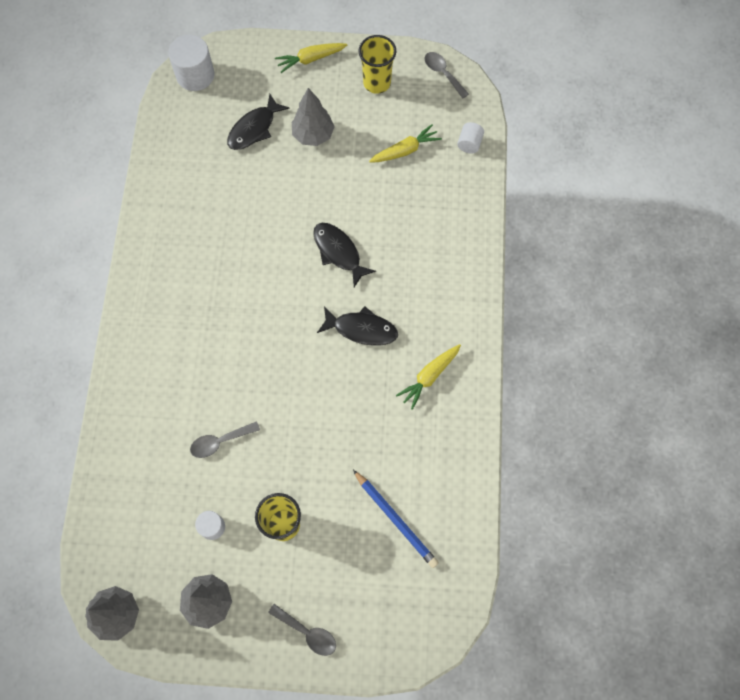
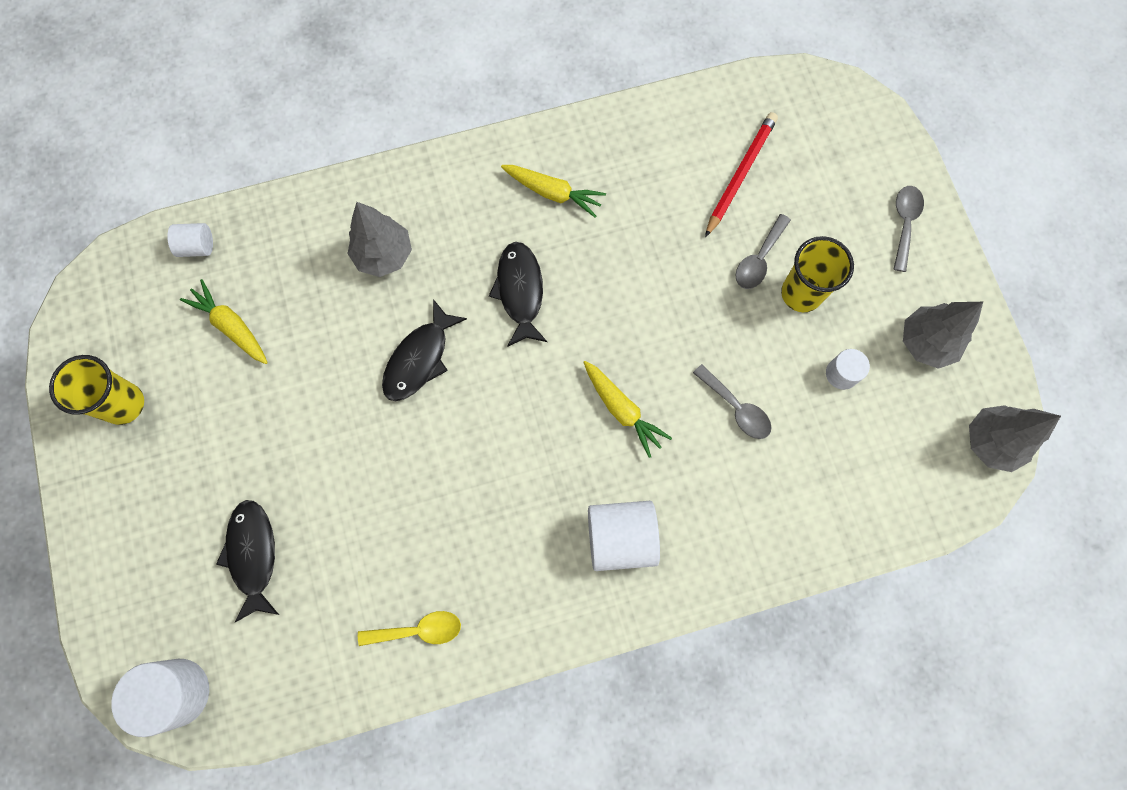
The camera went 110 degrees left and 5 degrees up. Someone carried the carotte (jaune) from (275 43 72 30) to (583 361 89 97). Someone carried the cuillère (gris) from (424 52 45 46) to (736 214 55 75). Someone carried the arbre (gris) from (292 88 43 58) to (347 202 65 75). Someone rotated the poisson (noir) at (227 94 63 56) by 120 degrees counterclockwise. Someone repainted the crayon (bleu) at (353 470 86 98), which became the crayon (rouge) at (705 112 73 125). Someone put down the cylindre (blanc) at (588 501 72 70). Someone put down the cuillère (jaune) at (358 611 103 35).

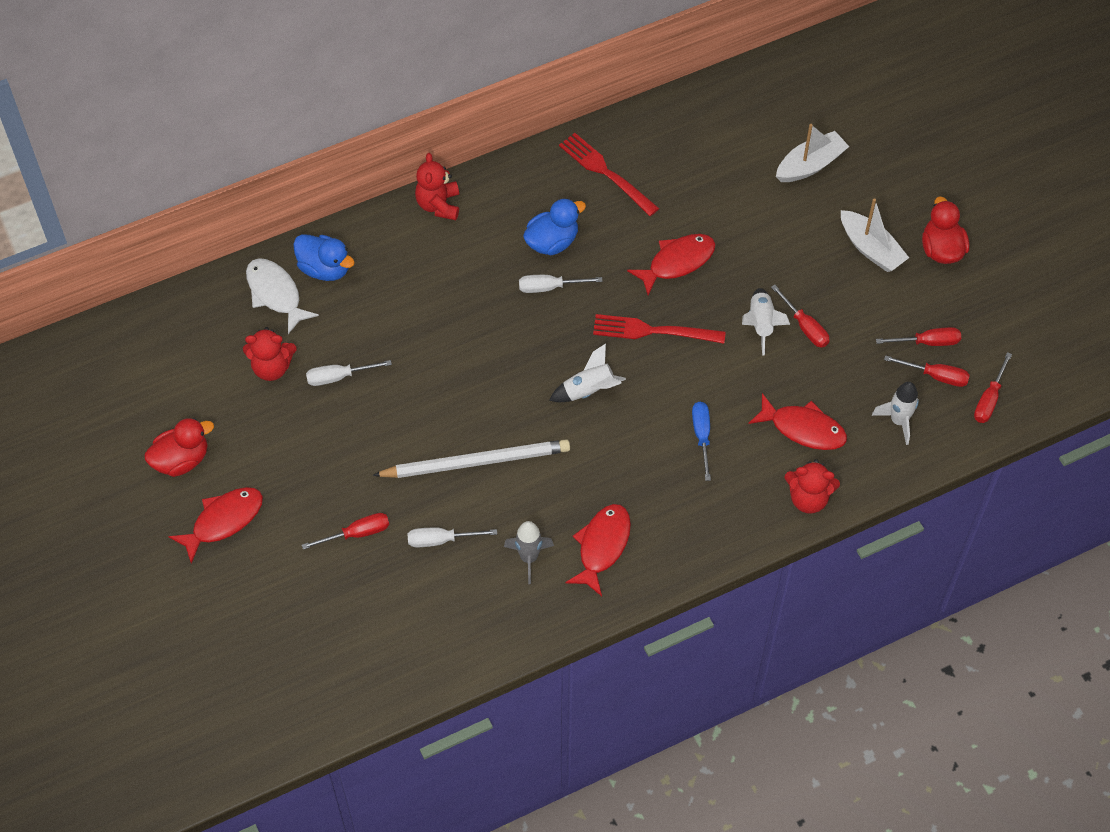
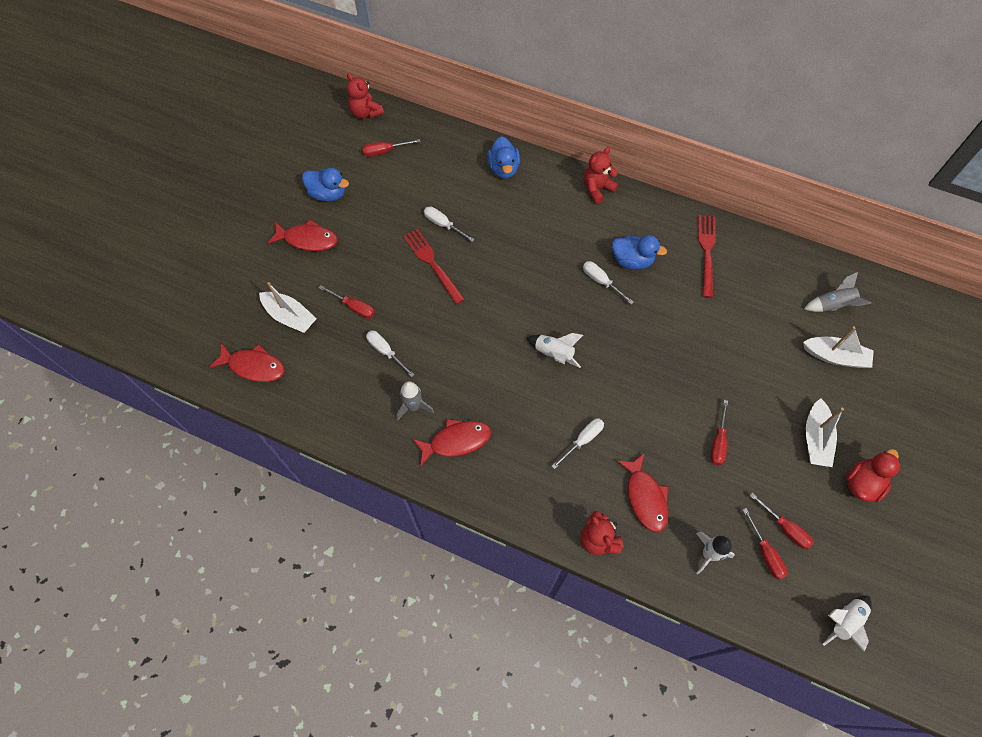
The camera went 50 degrees right and 5 degrees up. Someone carried the poisson (rouge) from (627 234 88 62) to (209 343 76 39). Someone took away the poisson (blanc) at (246 258 73 76). Someone carried the fusée (blanc) from (742 288 48 68) to (823 596 49 56). Someone carried the fourchette (rouge) from (593 314 133 30) to (403 229 62 75). Someone carried the ours en peluche (rouge) from (243 327 53 54) to (347 73 37 46). Someone carried the tournevis (rouge) from (974 352 38 71) to (362 139 58 18). Someone repainted the tournevis (bleu) at (692 402 19 79), which became the tournevis (blanc) at (552 418 52 51). Someone repainted the canard (rouge) at (144 418 70 59), which became the canard (bleu) at (302 168 47 34). Someone took away the crayon (blanc) at (372 439 198 39). Someone put down the fusée (gris) at (804 272 67 40). Someone put down the bateau (blanc) at (259 282 58 51).

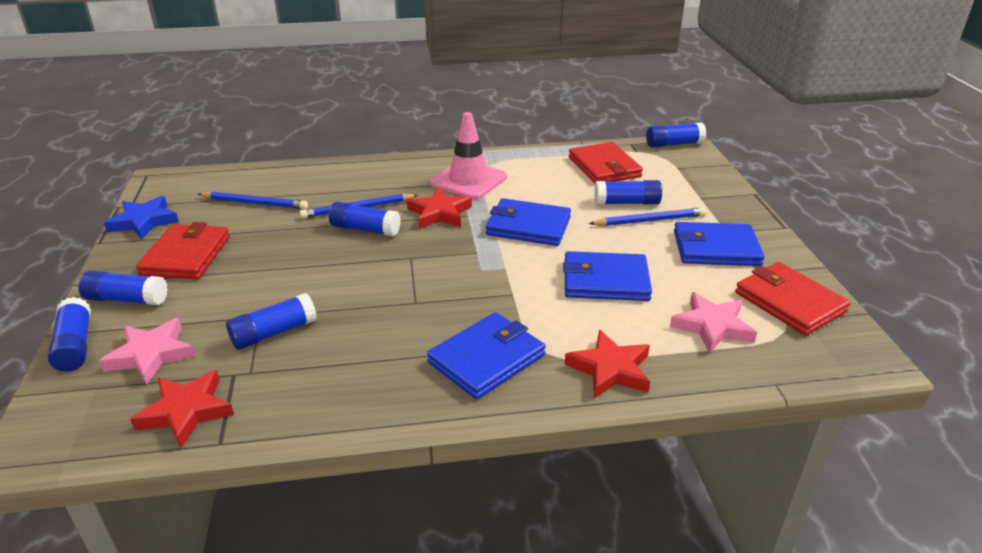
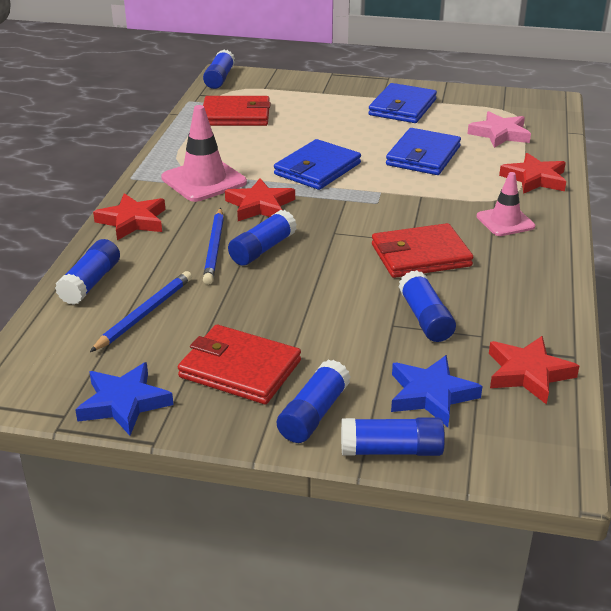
The camera went 70 degrees left and 0 degrees up. Someone carried the bâton de colle (bleu) from (594 180 68 25) to (55 239 65 66). Someone took away the crayon (bleu) at (589 207 117 19). Someone carried the portefeuille (rouge) from (735 262 115 74) to (372 223 101 55). Someone swapped the portefeuille (bleu) at (427 312 119 87) for the cône de chantier (rose) at (477 172 58 64). Someone repainted the étoile (rose) at (99 318 96 67), which became the étoile (bleu) at (391 355 92 72). Someone put down the étoile (rouge) at (93 193 72 47).

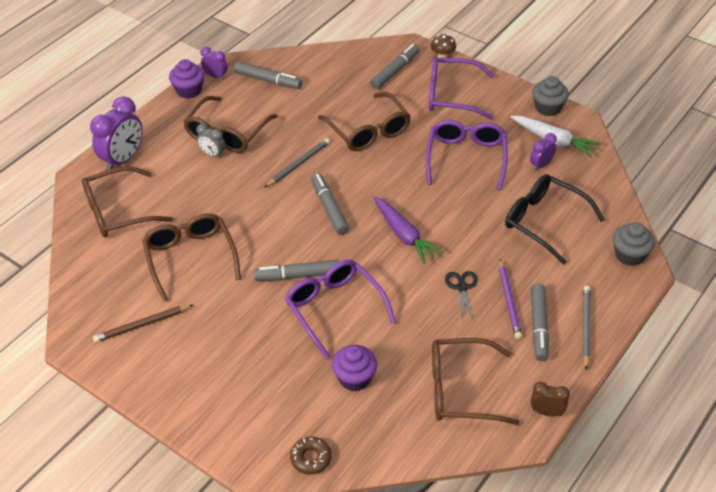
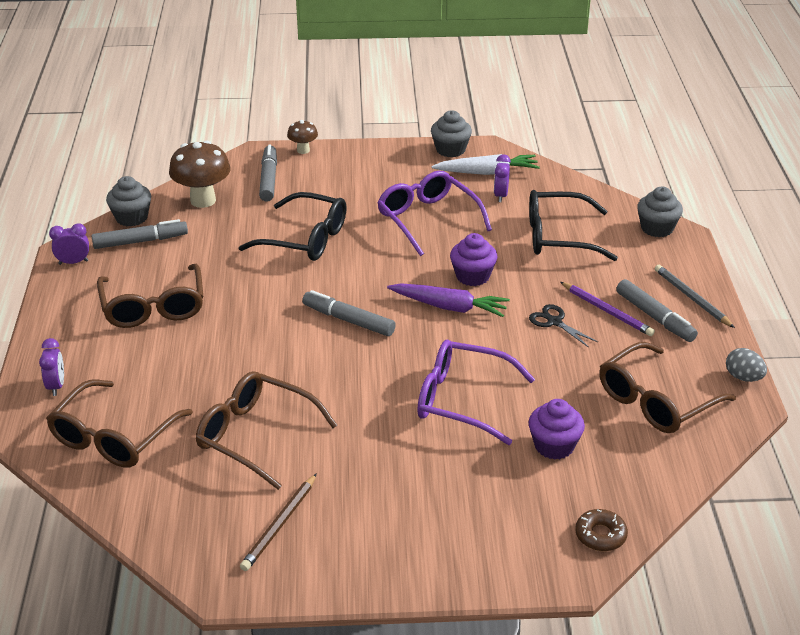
The camera went 40 degrees left and 10 degrees down. Someone took away the lunettes (violet) at (429 57 66 63). Someone carried the muffin (violet) from (169 59 35 40) to (450 233 48 53). Someone repainted the lunettes (marron) at (318 92 93 59), which became the lunettes (noir) at (239 192 108 69). Someone scaled the réveil (violet) at (90 97 53 73) by 0.53. Someone took away the réveil (gris) at (196 124 29 34). Someone took away the crayon (gris) at (264 138 66 50). Someone took away the feutre (gris) at (254 260 86 21). Someone swapped the réveil (marron) at (531 382 39 35) for the œuf (gris) at (726 348 41 34). Someone put down the champignon (marron) at (169 141 62 67). Someone put down the muffin (gris) at (106 176 45 50).

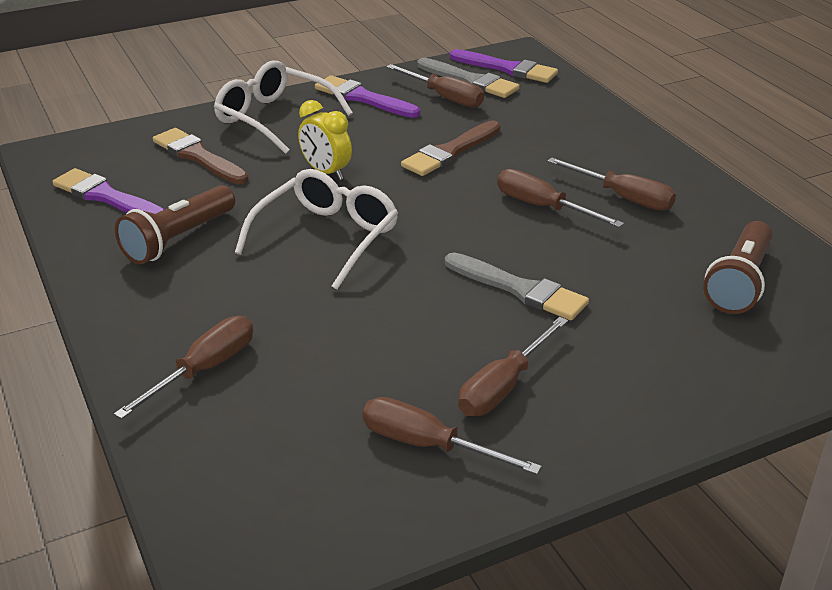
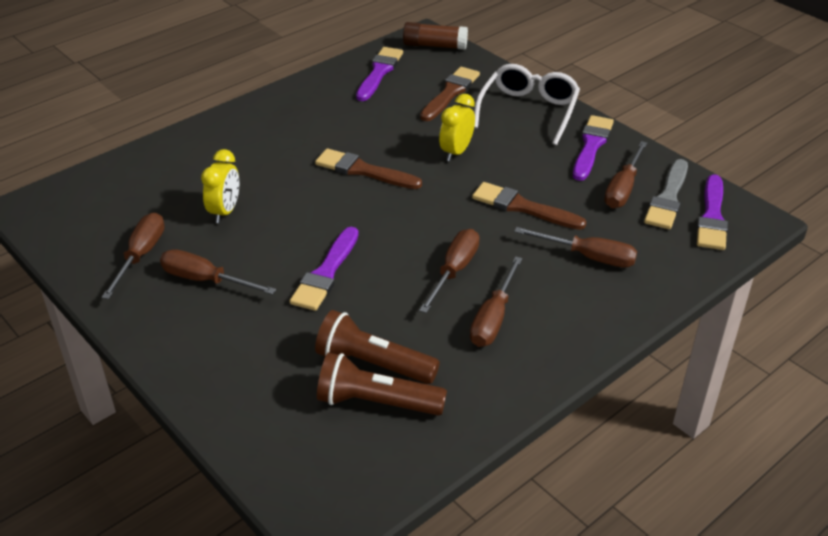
The camera went 75 degrees right and 5 degrees up. Someone swapped the lunettes (blanc) at (235 169 163 121) for the pinceau (marron) at (315 148 107 41). Someone carried the lampe de poche (marron) from (115 185 120 79) to (315 310 125 74). Someone repainted the pinceau (gris) at (445 253 144 67), which became the pinceau (violet) at (290 227 69 84). Someone carried the tournevis (marron) from (114 316 139 103) to (514 227 123 41). Someone put down the bâton de colle (marron) at (403 22 65 28). Someone put down the réveil (jaune) at (201 149 38 74).

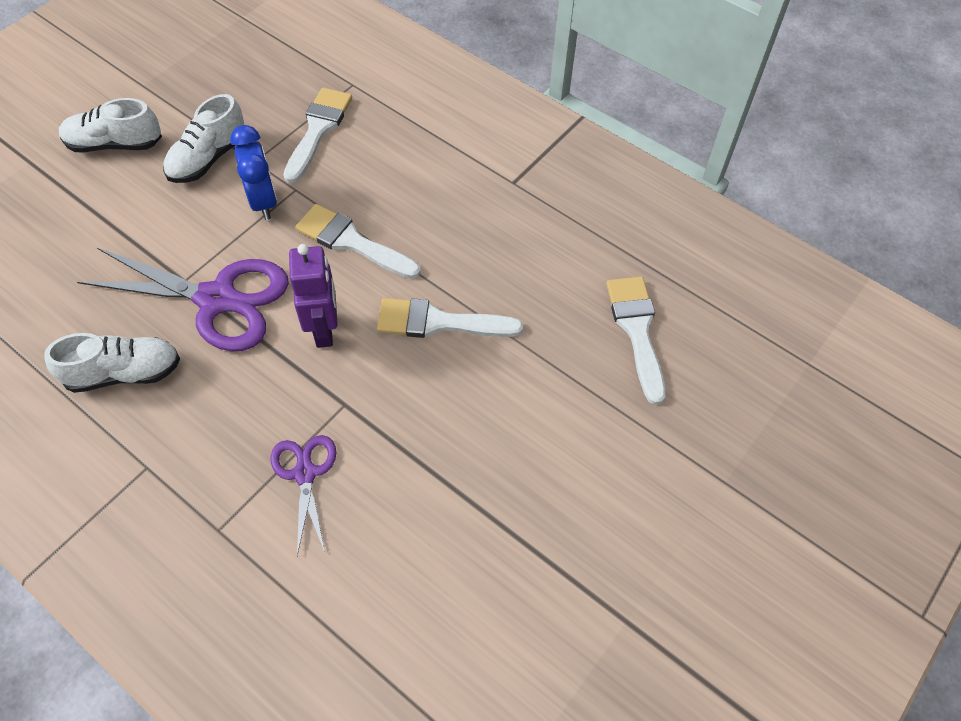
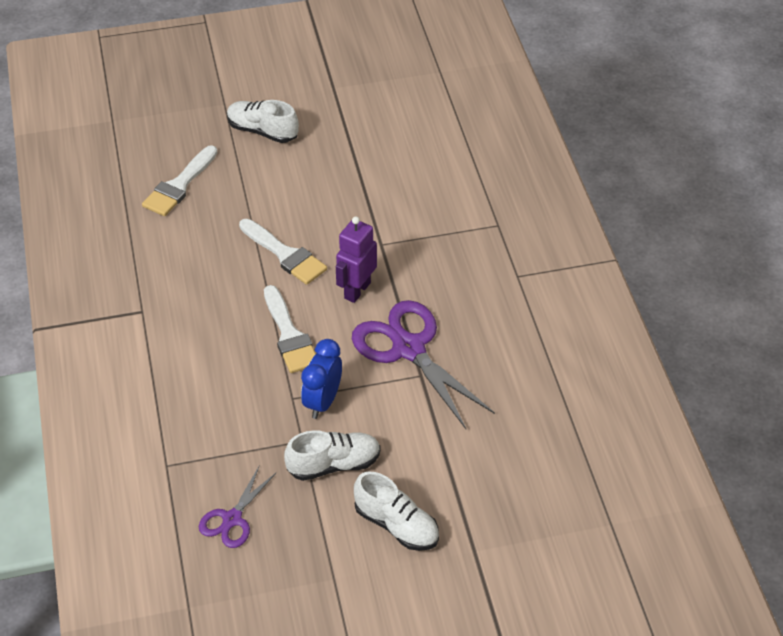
The camera went 140 degrees left and 10 degrees down. Someone took away the pinceau (blanc) at (283 88 69 95). Someone carried the chaussure (blanc) from (44 333 136 60) to (227 100 72 43). Someone carried the ciseaux (violet) from (271 435 66 121) to (199 465 78 83).

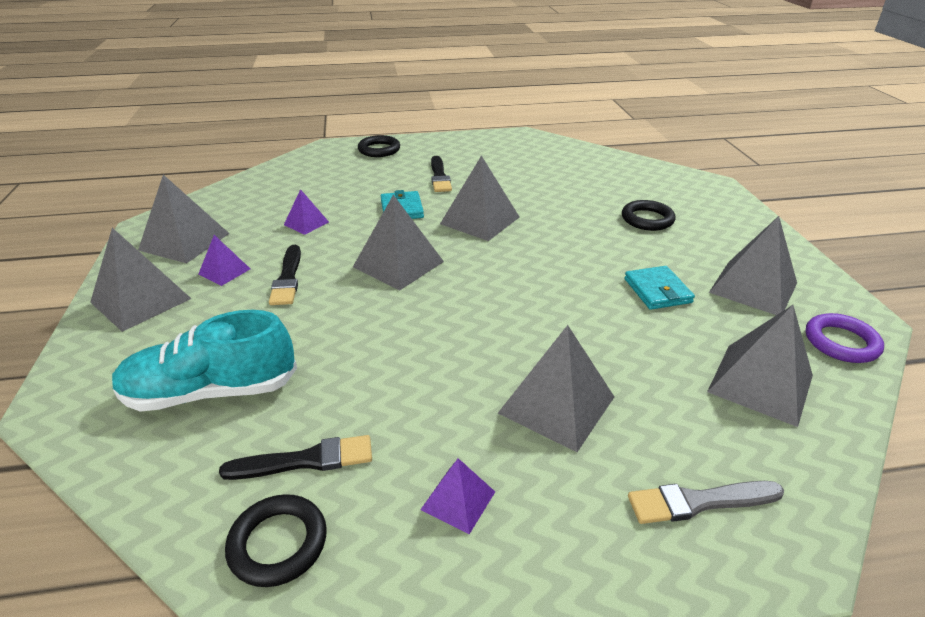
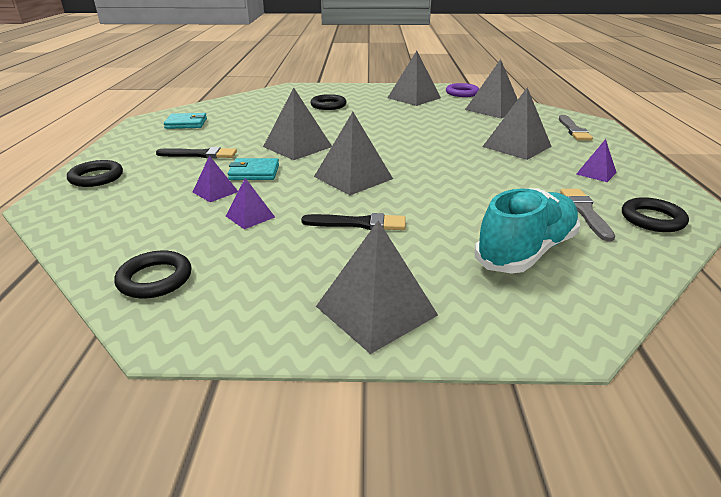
The camera went 80 degrees left and 5 degrees down. Someone took away the pyramide (gris) at (138 175 92 89). Someone carried the pyramide (violet) from (198 235 52 51) to (193 155 45 47). Someone carried the portefeuille (turquoise) from (624 266 71 44) to (164 113 43 16). Someone rotated the chaussure (turquoise) at (112 310 185 102) by 135 degrees counterclockwise. Someone repainted the pinceau (noir) at (219 435 153 45), which became the pinceau (gris) at (560 189 55 52). Someone put down the anneau (noir) at (115 251 77 47).

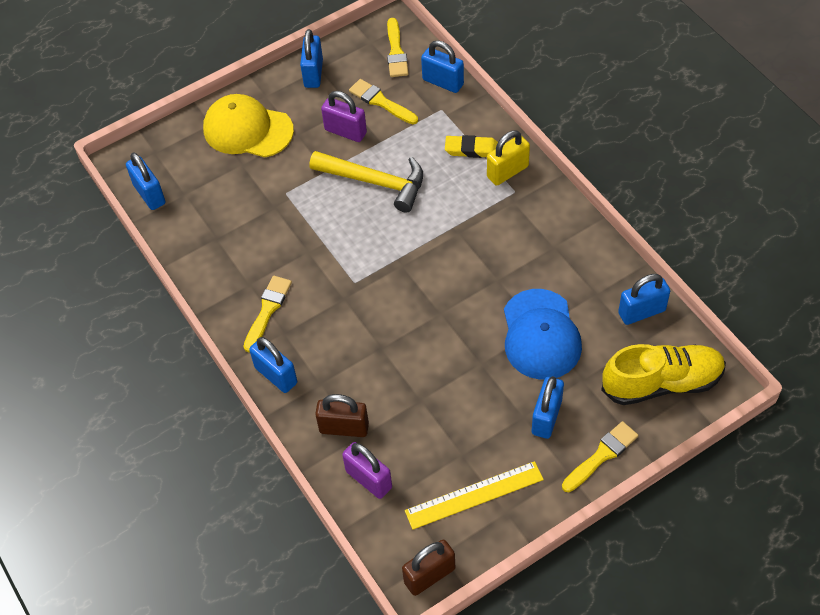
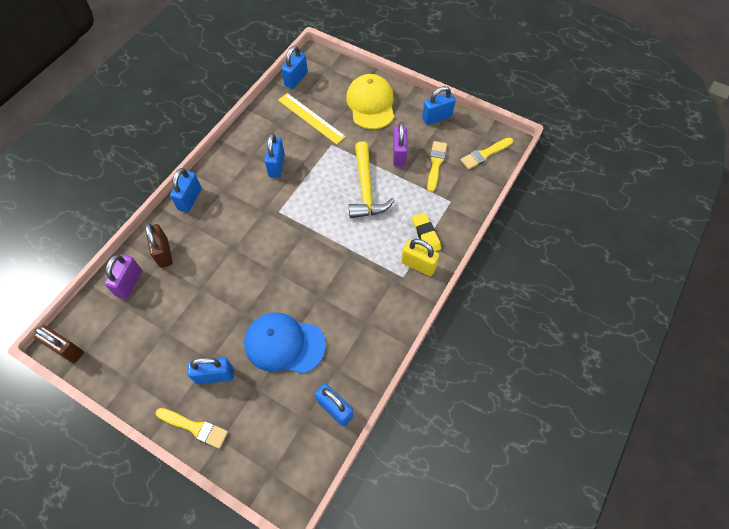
The camera went 60 degrees right and 5 degrees up. Someone carried the cadenas (bleu) from (421 40 43 53) to (265 133 20 45). Someone took away the pinceau (jaune) at (243 276 49 76). Someone rotated the casquette (bleu) at (504 289 78 91) by 45 degrees clockwise. Someone took away the chaussure (jaune) at (601 344 125 61). Someone carried the règle (jaune) from (405 461 139 69) to (278 93 68 51).

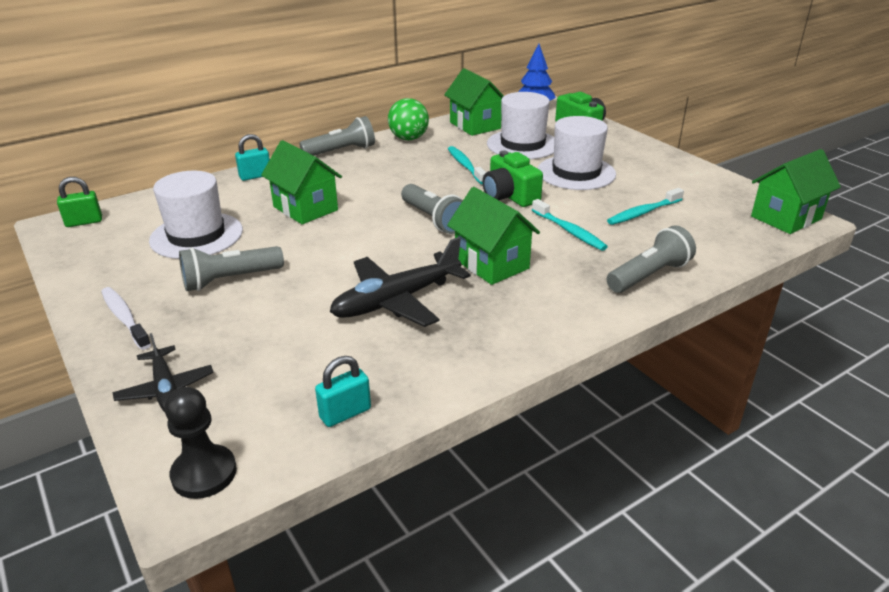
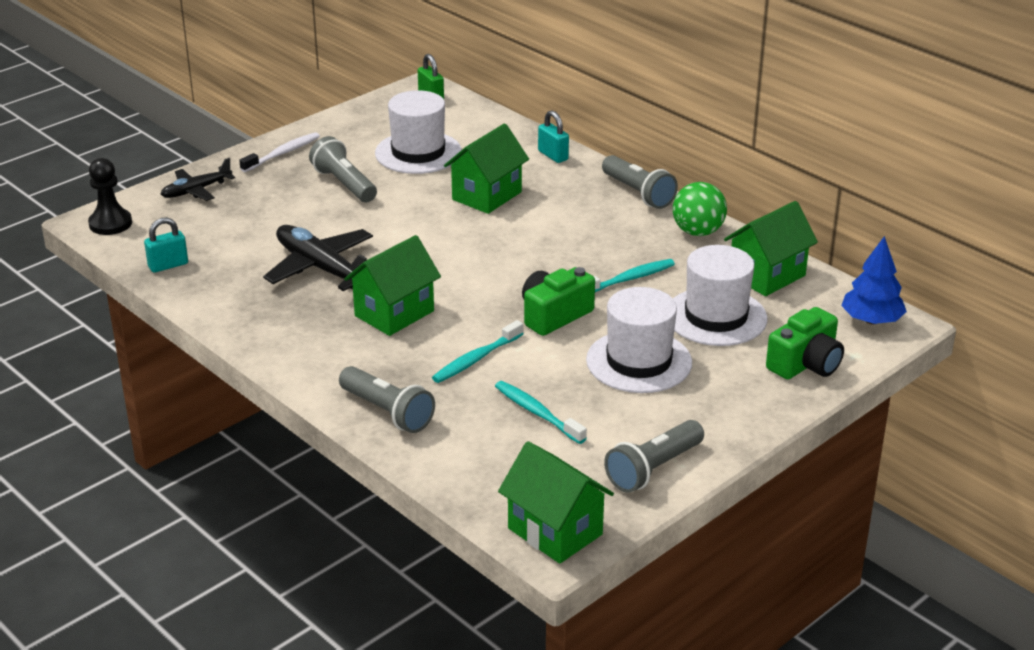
The camera went 80 degrees right and 0 degrees up. Someone carried the lampe de poche (gris) from (401 184 62 50) to (604 420 100 73). Someone rotated the cadenas (turquoise) at (315 356 56 71) by 75 degrees counterclockwise.

